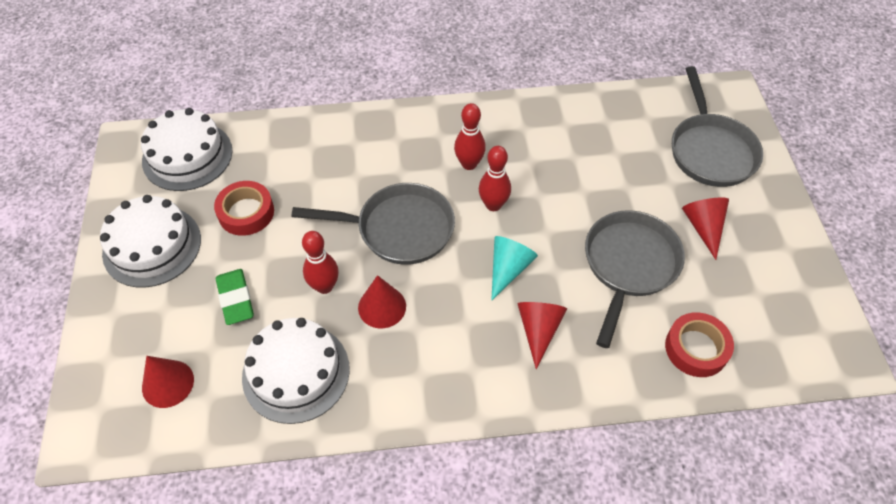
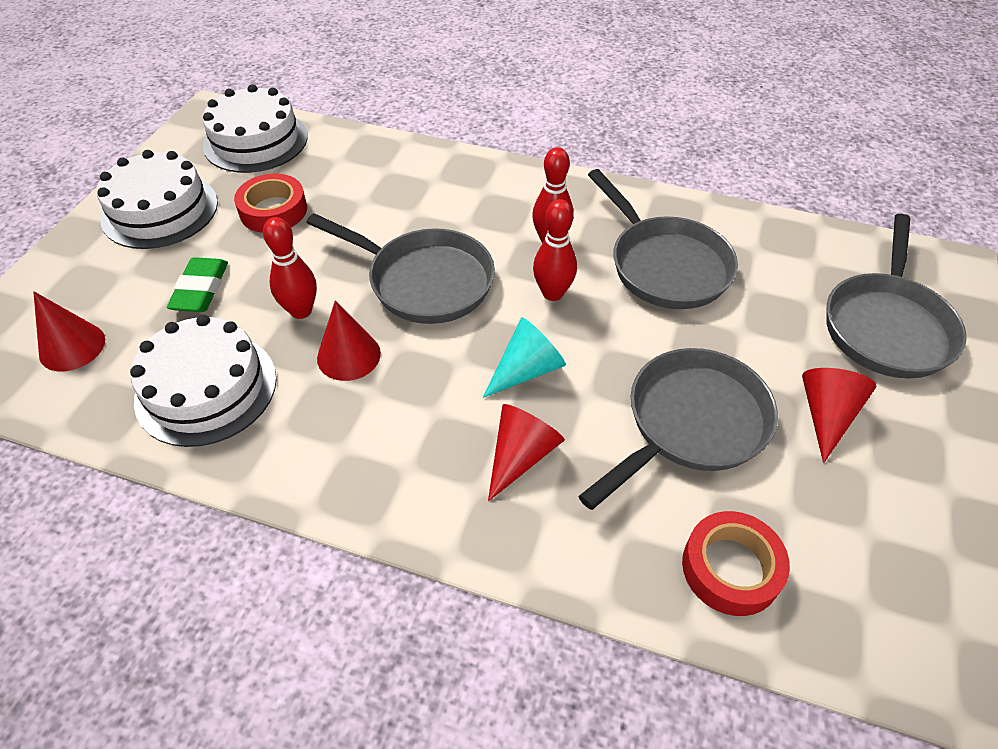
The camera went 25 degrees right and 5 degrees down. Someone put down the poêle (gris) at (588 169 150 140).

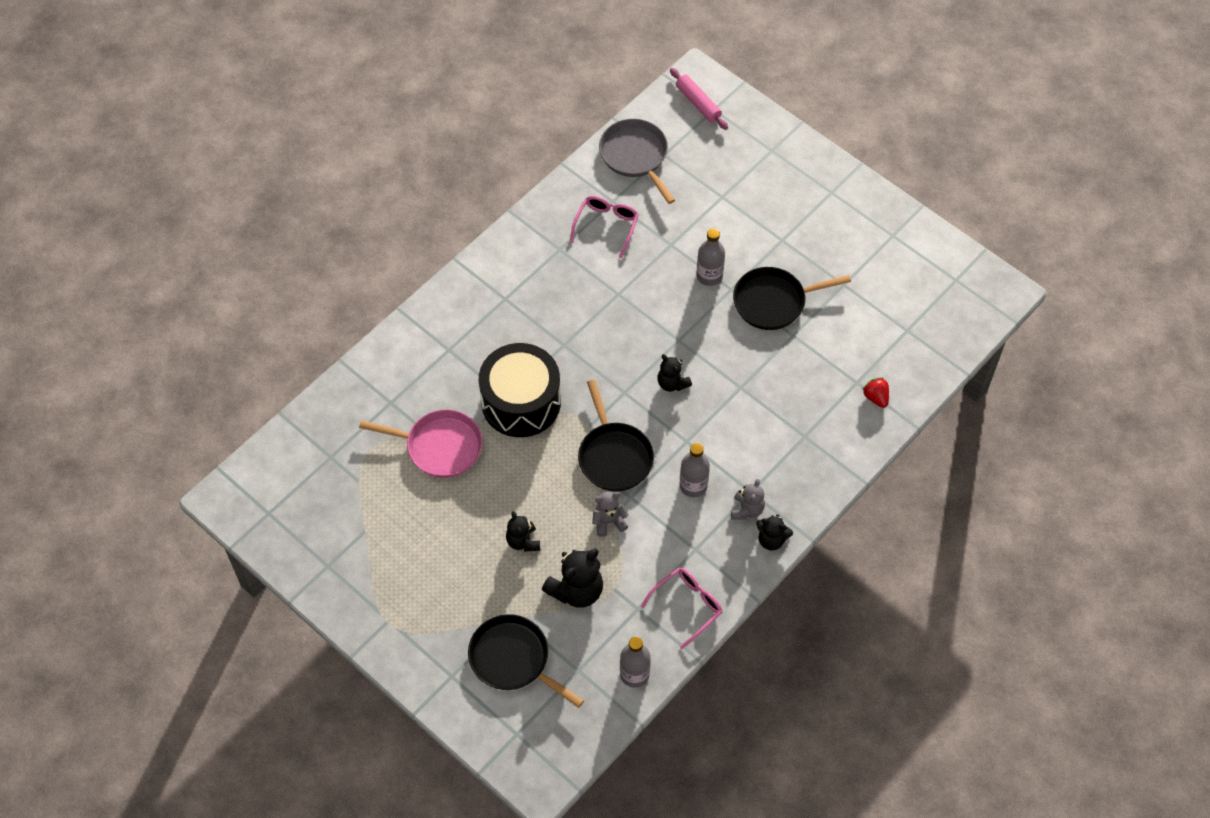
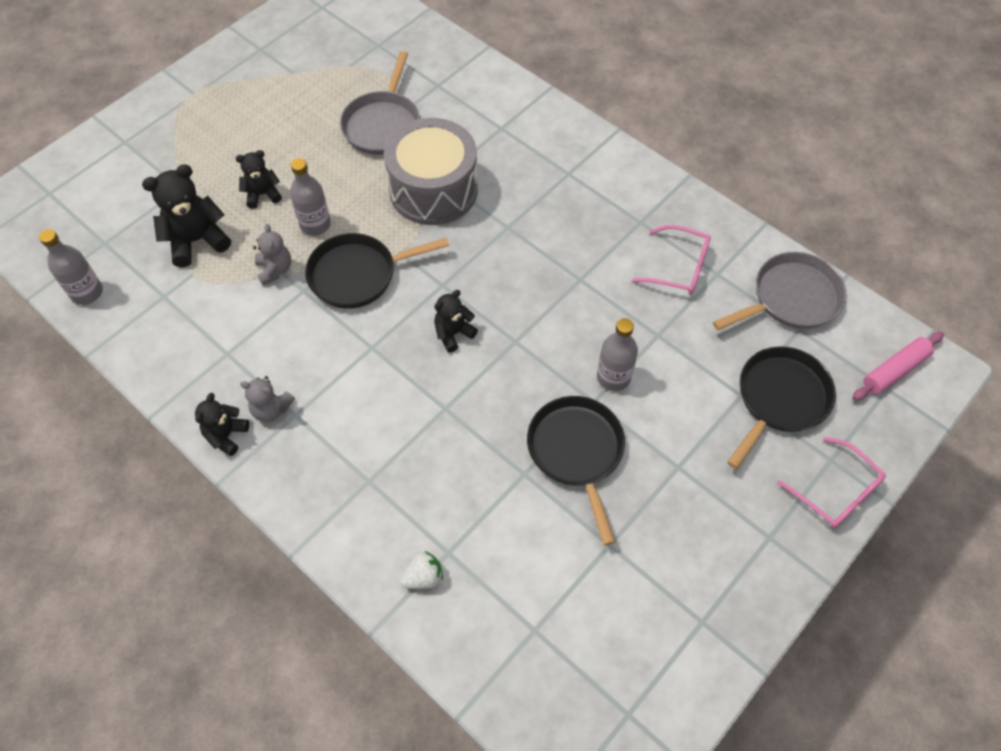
The camera went 90 degrees right and 0 degrees up. Someone repainted the tambour (noir) at (479 343 82 94), which became the tambour (gris) at (384 118 94 107). Someone repainted the fraise (rouge) at (863 378 26 30), which became the fraise (blanc) at (400 551 43 38). Someone repainted the poêle (rose) at (359 409 124 69), which became the poêle (gris) at (340 51 80 104). Someone carried the bouteille (gris) from (679 443 31 54) to (290 158 41 78). Someone rotated the ours en peluche (noir) at (542 548 61 60) by 105 degrees clockwise. Someone carried the lunettes (rose) from (641 568 81 81) to (777 437 109 91). Someone carried the poêle (noir) from (468 614 116 94) to (727 346 109 123).

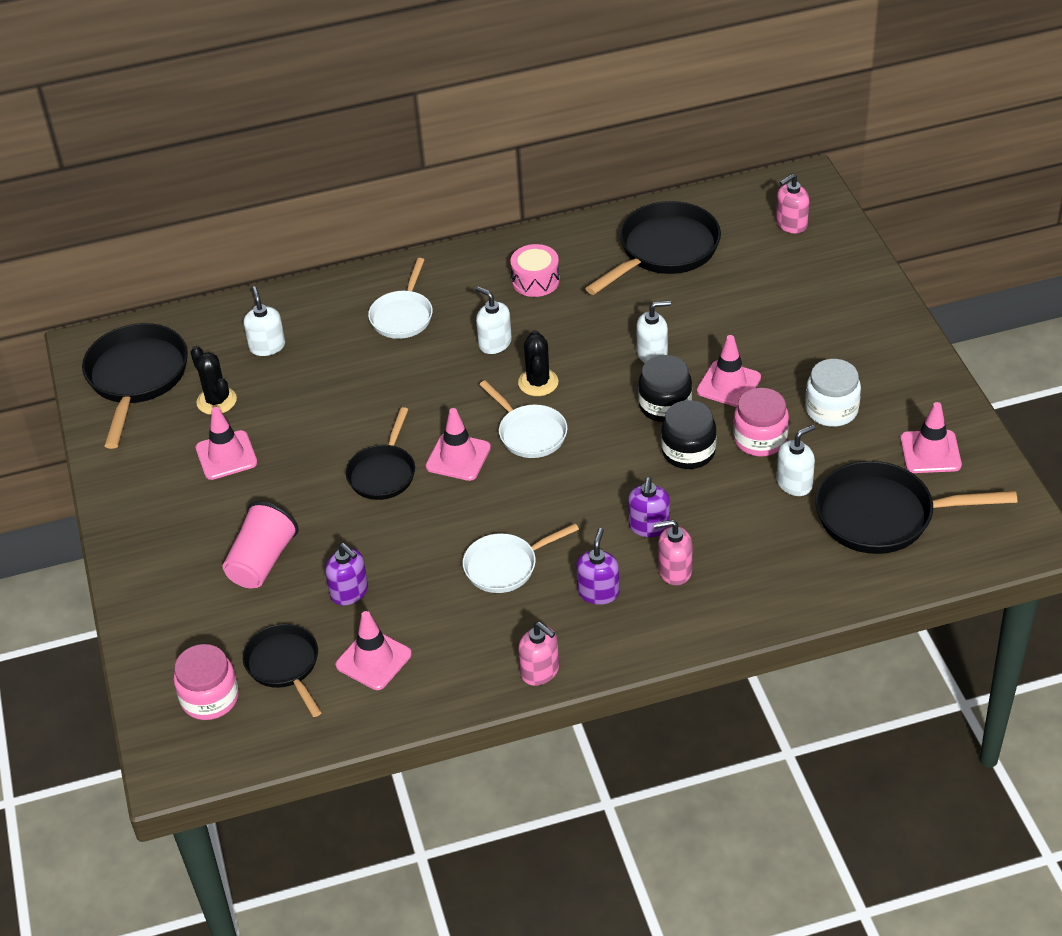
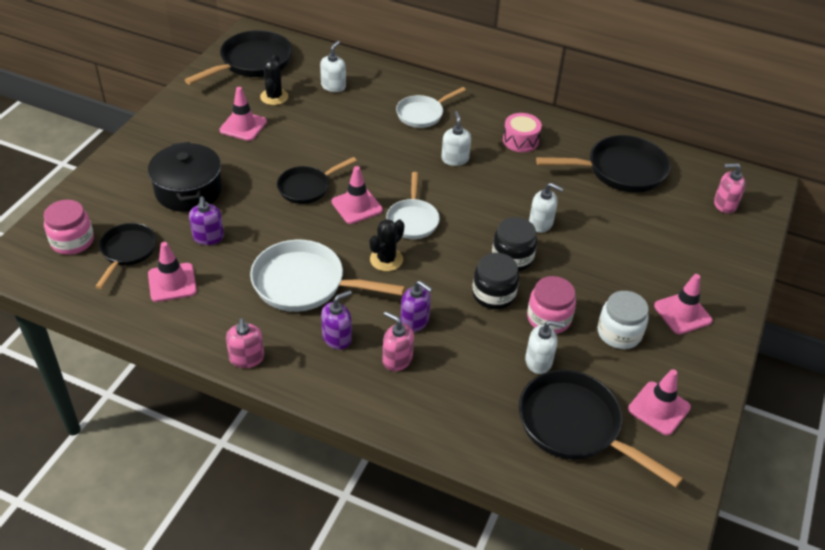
The camera went 35 degrees right and 0 degrees up. Someone carried the cactus (noir) from (518 330 40 66) to (369 219 35 52). Someone carried the cône de chantier (rose) from (697 335 64 72) to (654 274 58 60). Someone rotated the distributeur de savon (violet) at (628 477 42 60) by 105 degrees counterclockwise. Someone swapped the gobelet (rose) at (223 501 75 87) for the marmite (noir) at (148 142 74 70). Someone scaled the poêle (blanc) at (463 523 116 70) by 1.60.

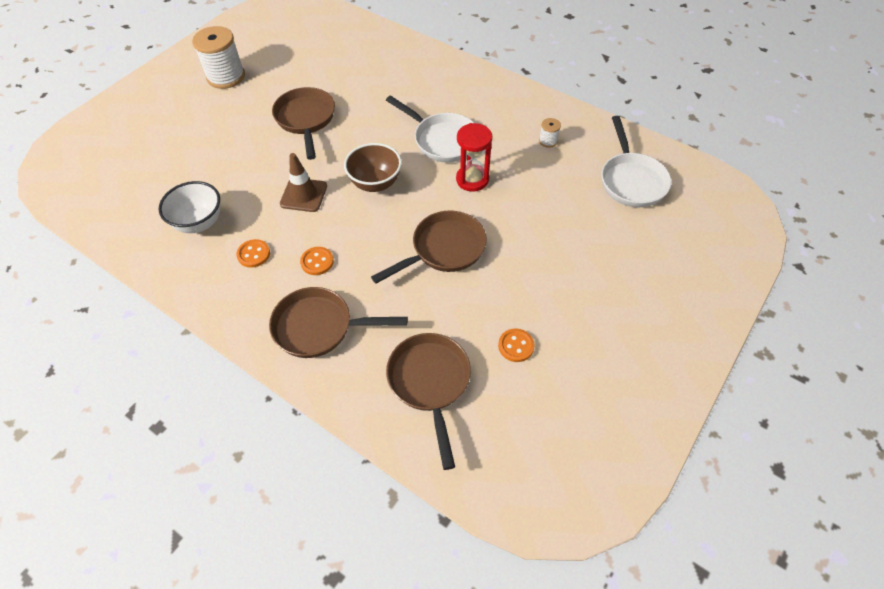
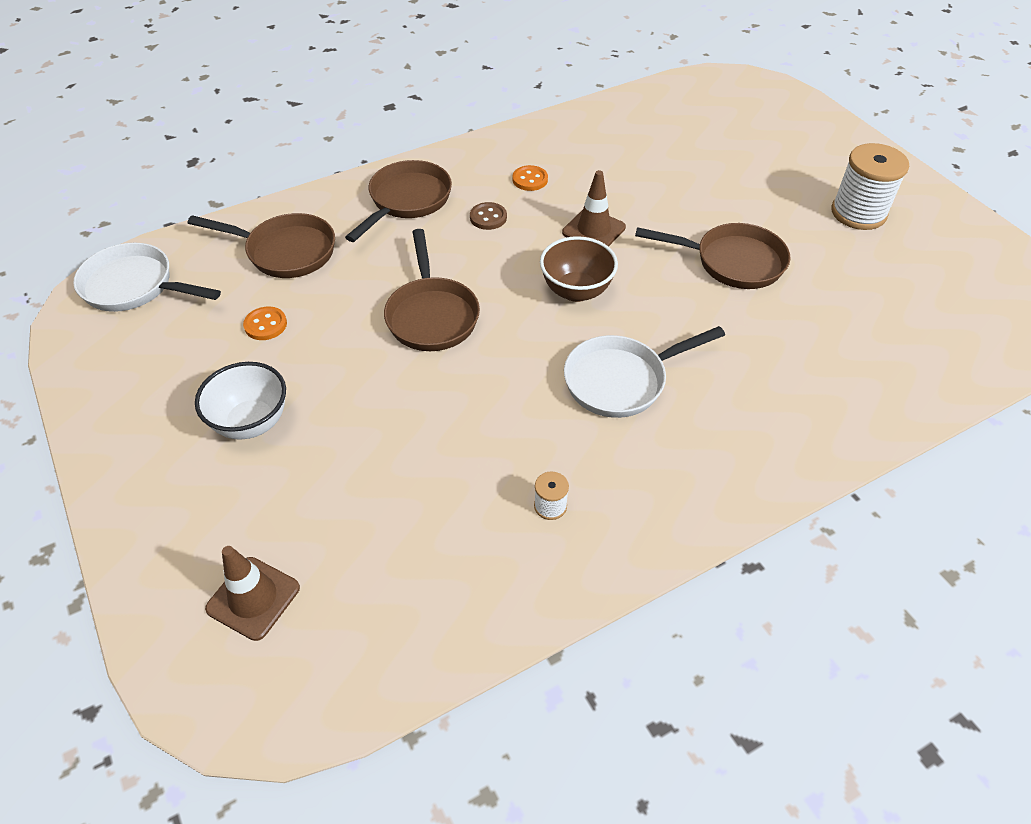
The camera went 115 degrees right and 5 degrees down. Someone carried the poêle (blanc) from (601 116 70 91) to (73 243 148 69). Someone took away the sablier (rouge) at (456 123 36 69). Someone carried the bol (blanc) from (159 181 61 52) to (195 362 91 78). Someone repainted the bouton (orange) at (300 247 34 28), which became the bouton (marron) at (470 202 37 28). Someone put down the cône de chantier (marron) at (205 546 95 95).

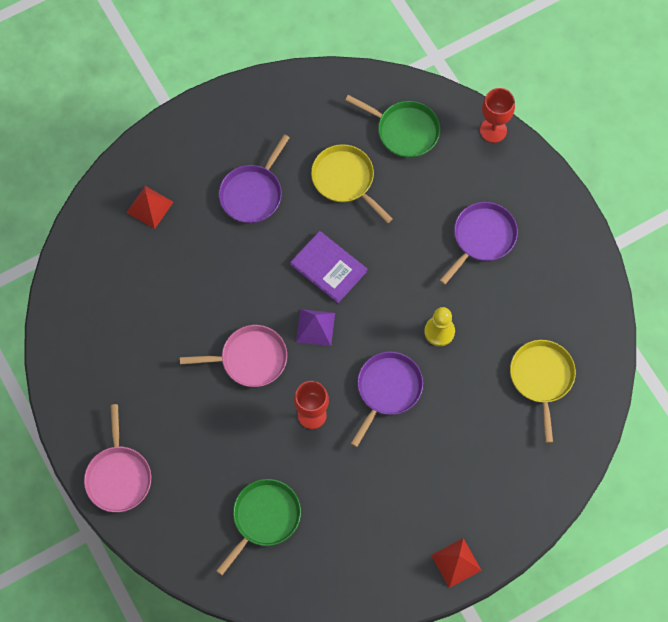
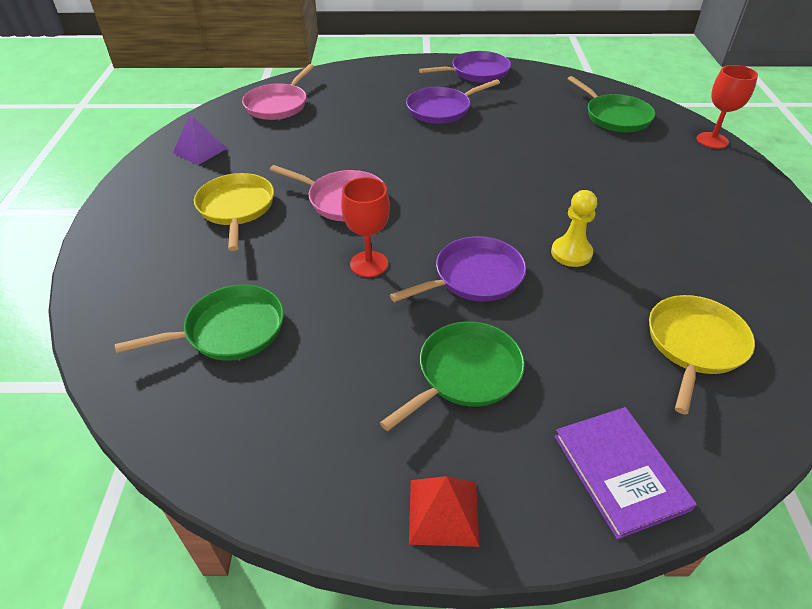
The camera went 30 degrees right and 25 degrees down. Someone carried the poêle (jaune) from (311 144 82 79) to (194 173 80 78). Someone took away the pyramide (rouge) at (126 186 47 43). Someone carried the poêle (violet) from (439 202 79 83) to (419 51 92 32). Someone carried the livre (violet) from (290 231 77 72) to (554 407 143 132). Someone carried the pyramide (violet) from (296 309 39 37) to (173 114 55 51). Someone carried the poêle (rose) from (84 404 67 108) to (242 64 73 56). Someone put down the poêle (vert) at (380 321 145 110).

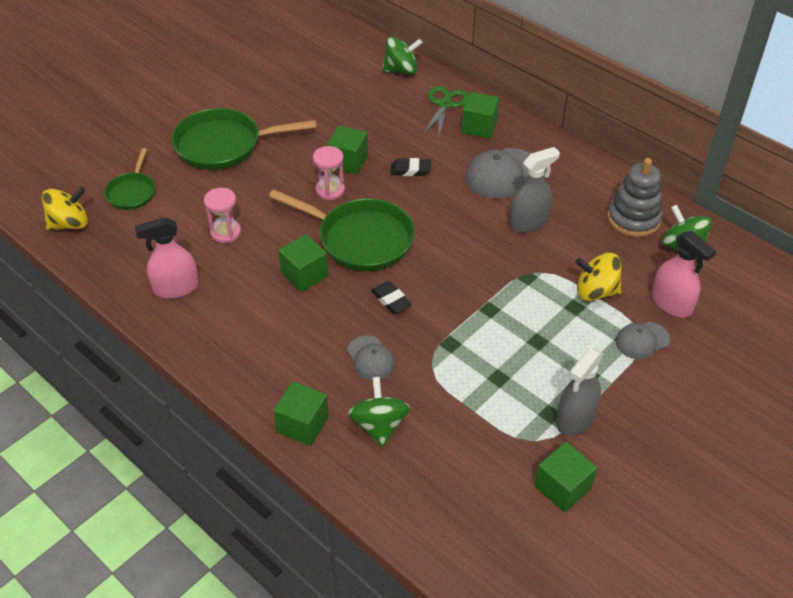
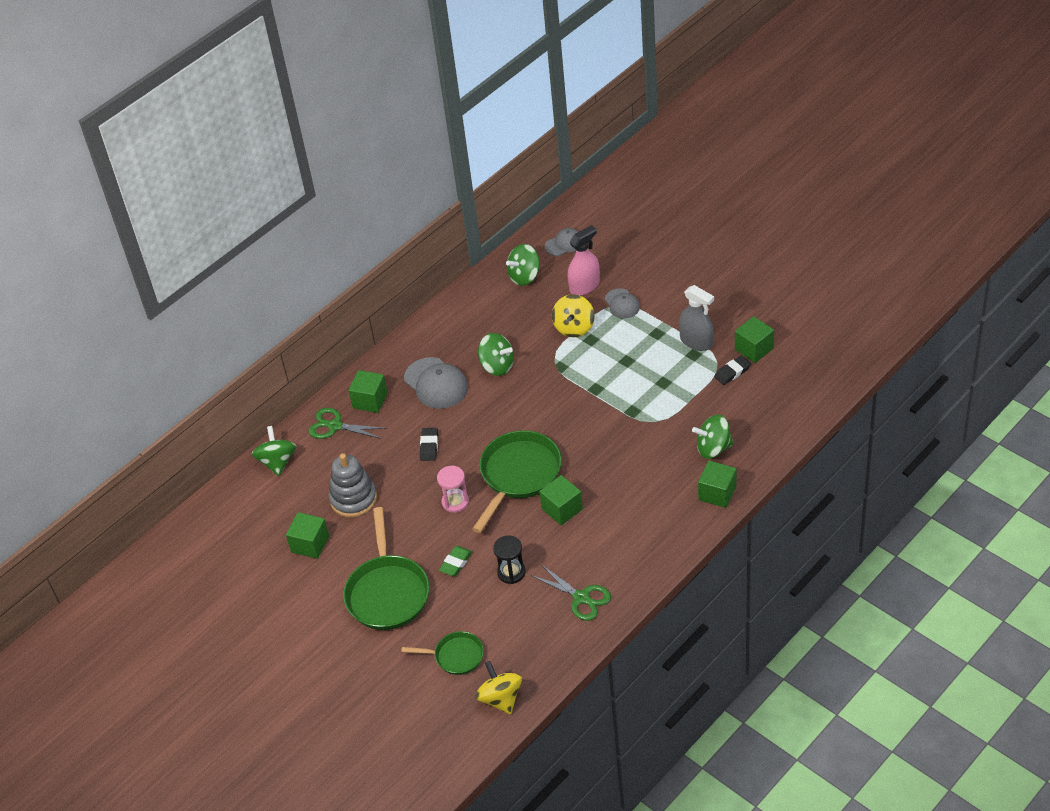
The camera went 85 degrees left and 0 degrees up. Someone carried the cube (vert) from (327 126 41 49) to (286 512 43 47). Someone swapped the vaporisateur (gris) at (510 147 50 86) for the toupie (vert) at (478 333 36 43). Someone carried the jouet à empiler (gris) from (607 158 56 79) to (329 453 48 65). Someone repainted the sablier (rose) at (204 188 37 55), which became the sablier (noir) at (493 536 33 48). Someone swapped the vaporisateur (rose) at (135 217 64 82) for the ciseaux (vert) at (531 565 80 56). Someone carried the gomme (noir) from (371 281 41 33) to (714 355 37 30). Someone carried the casquette (gris) from (347 336 48 45) to (545 228 34 28). Someone put down the gomme (vert) at (439 546 33 30).

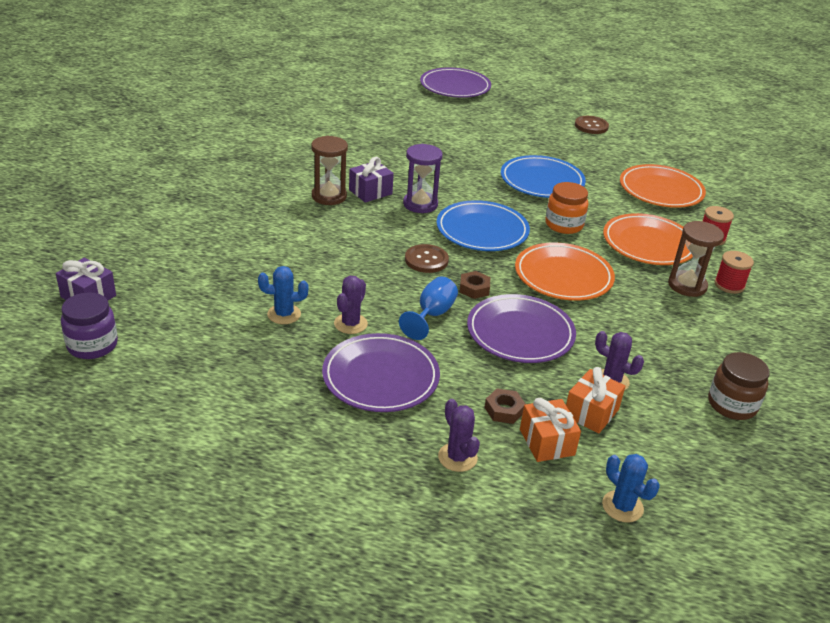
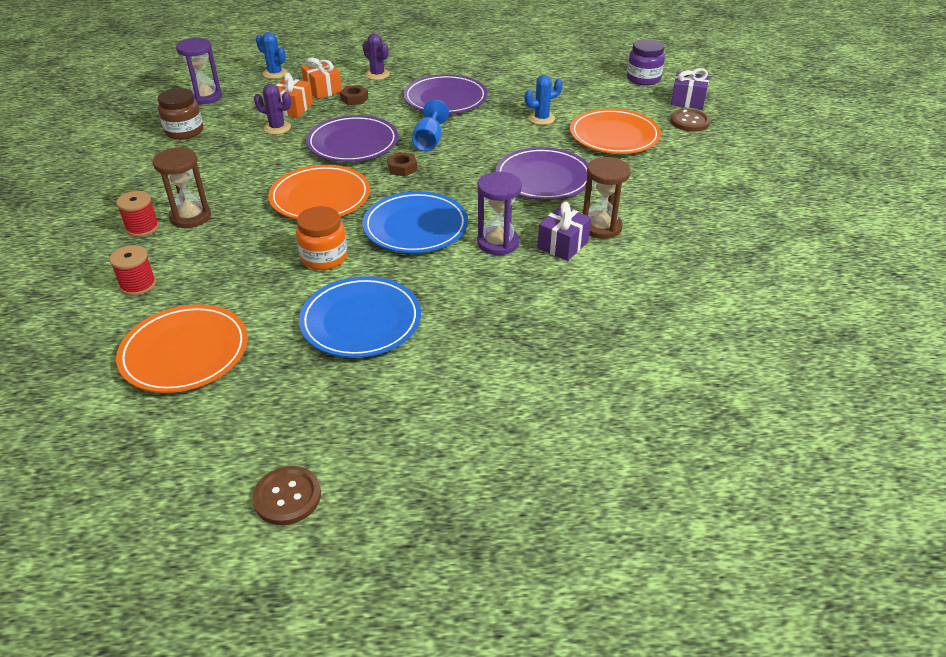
The camera went 165 degrees right and 5 degrees up. Someone carried the assiette (violet) from (420 67 71 31) to (495 147 93 53). Someone carried the assiette (orange) from (603 213 90 52) to (570 108 91 46). Someone carried the bouton (marron) from (405 244 44 29) to (670 109 40 23). Someone took away the cactus (violet) at (334 276 34 58). Someone put down the sablier (violet) at (176 38 46 67).

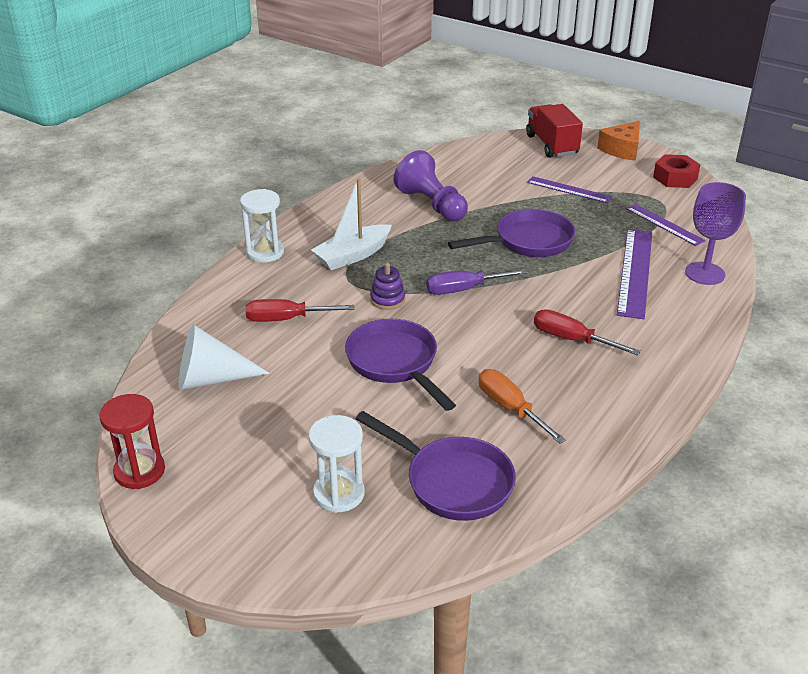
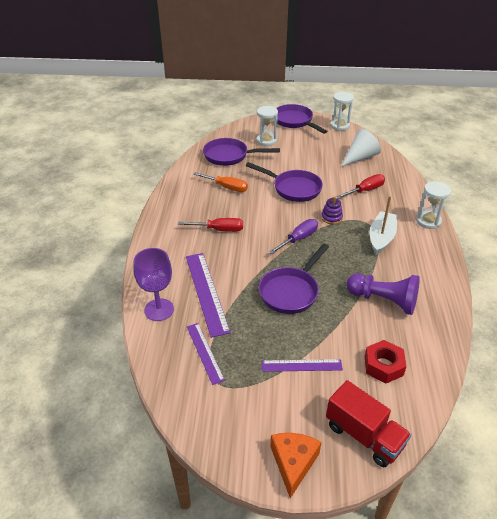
The camera went 150 degrees right and 5 degrees up. Someone carried the écrou (rouge) from (653 154 48 34) to (365 340 42 44). Someone rotated the règle (violet) at (626 204 80 42) by 45 degrees clockwise. Someone repainted the sablier (rouge) at (99 394 66 95), which became the sablier (blanc) at (330 92 24 39). Someone put down the poêle (violet) at (274 104 54 30).

